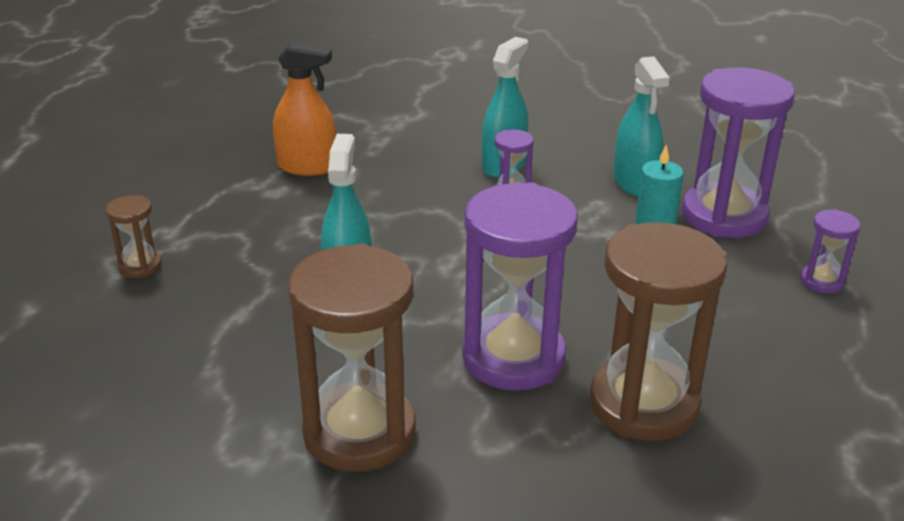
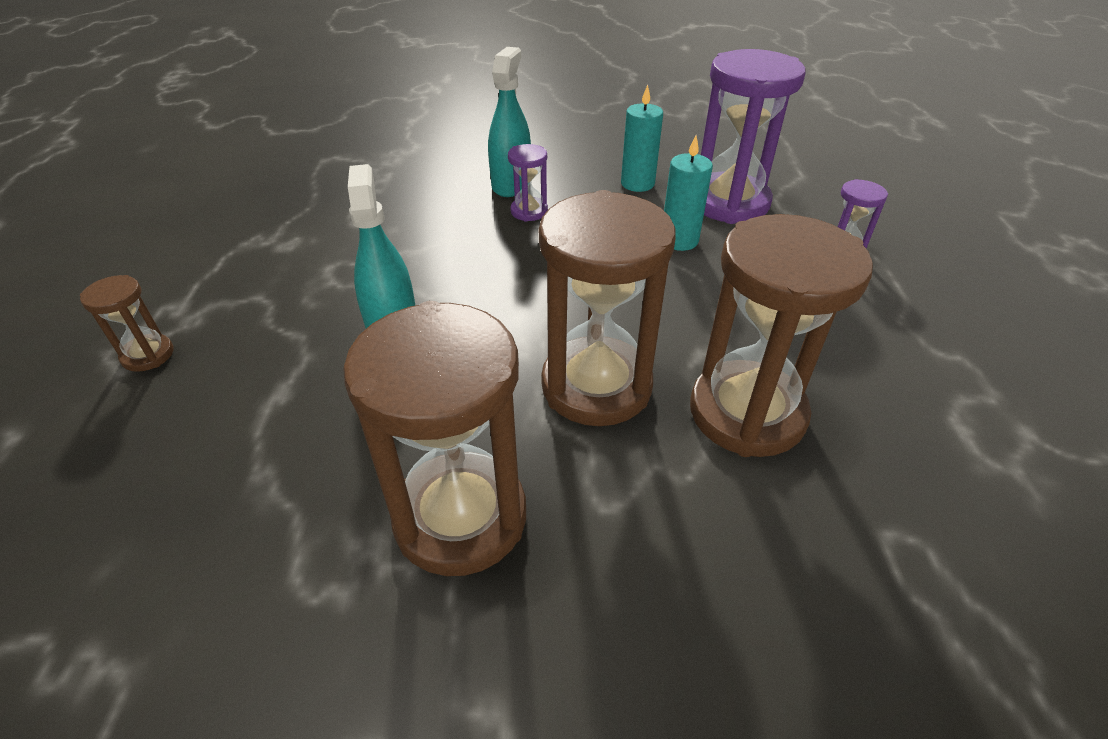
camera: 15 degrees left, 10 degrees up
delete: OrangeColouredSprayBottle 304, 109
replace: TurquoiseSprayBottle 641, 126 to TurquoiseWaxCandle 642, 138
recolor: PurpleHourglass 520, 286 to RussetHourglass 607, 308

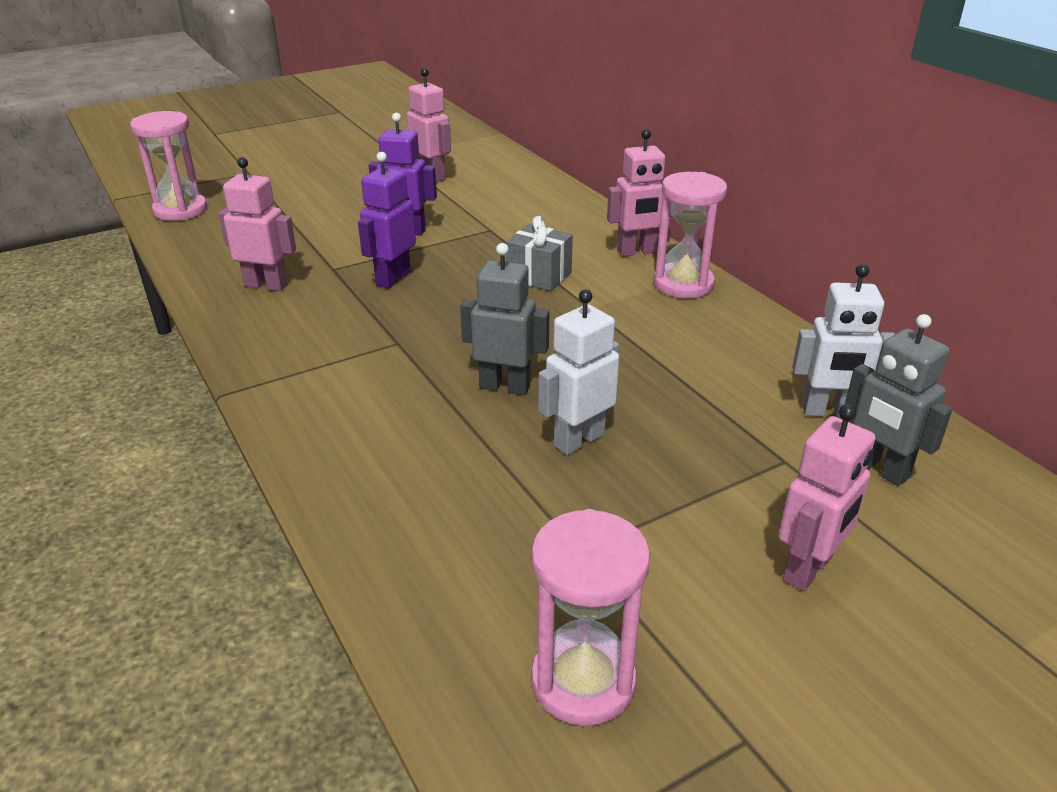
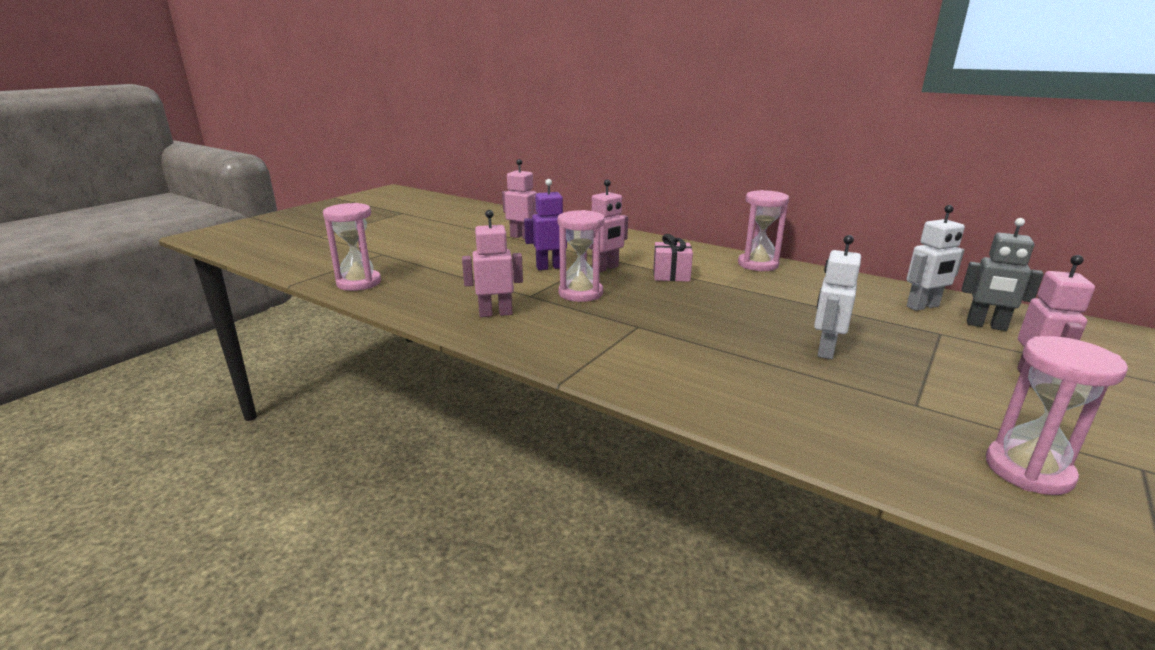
camera: 25 degrees left, 10 degrees down
delete: GrayRobot 504, 319
move: RosyRobot 640, 193 to 608, 225
replace: PurpleRobot 387, 220 to RosyHourglass 581, 256
recolor: GrayPresent 539, 253 to RosyPresent 673, 258

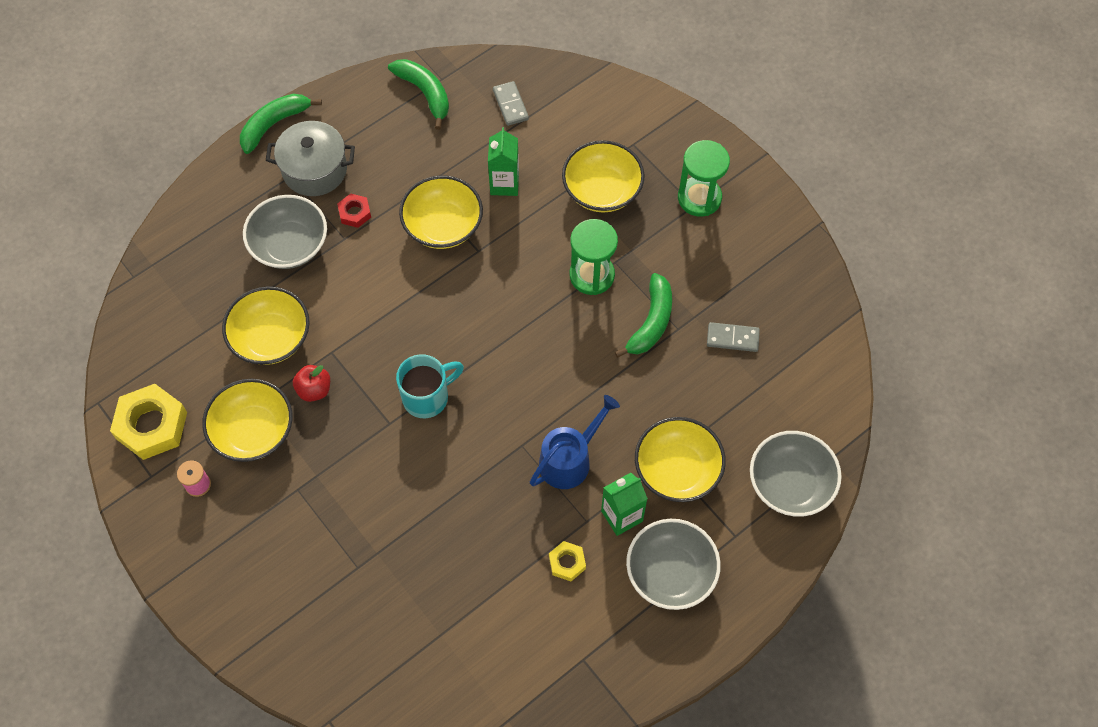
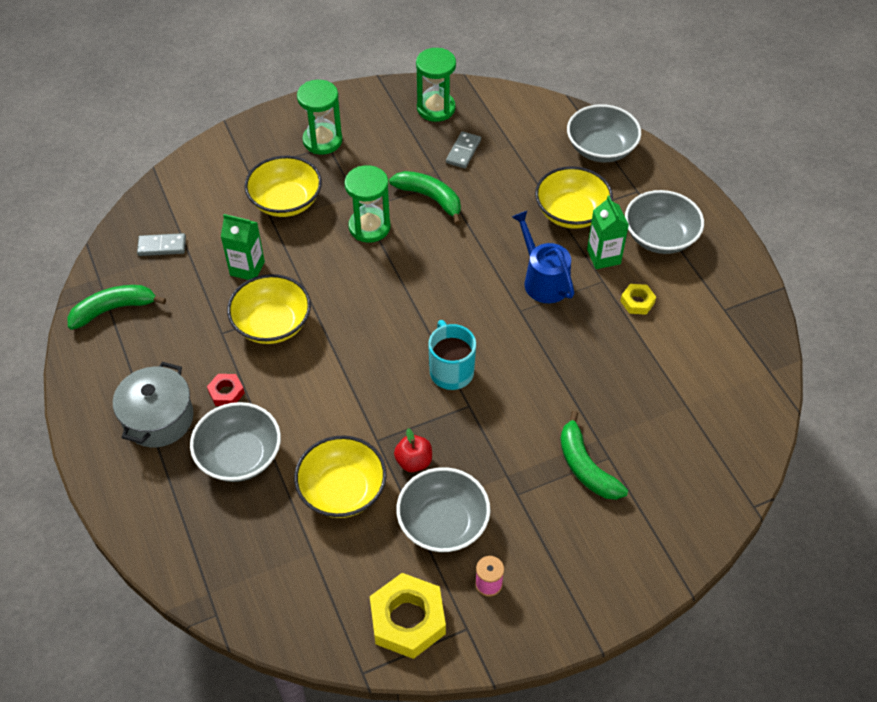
camera: 75 degrees left, 10 degrees down
insert: GreenHourglass 436, 85
move: GreenBanana 281, 124 to 594, 455
recolor: YellowServingBowl 247, 420 to GrayServingBowl 443, 509

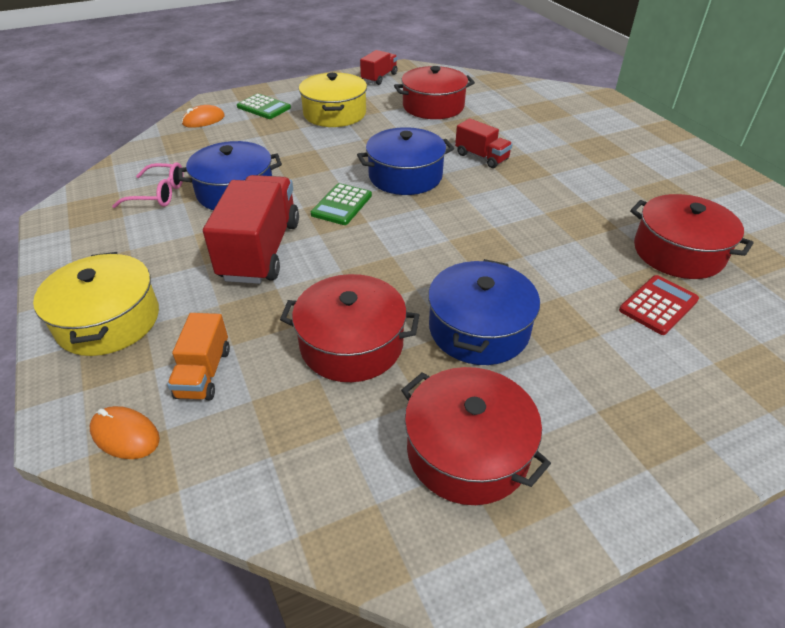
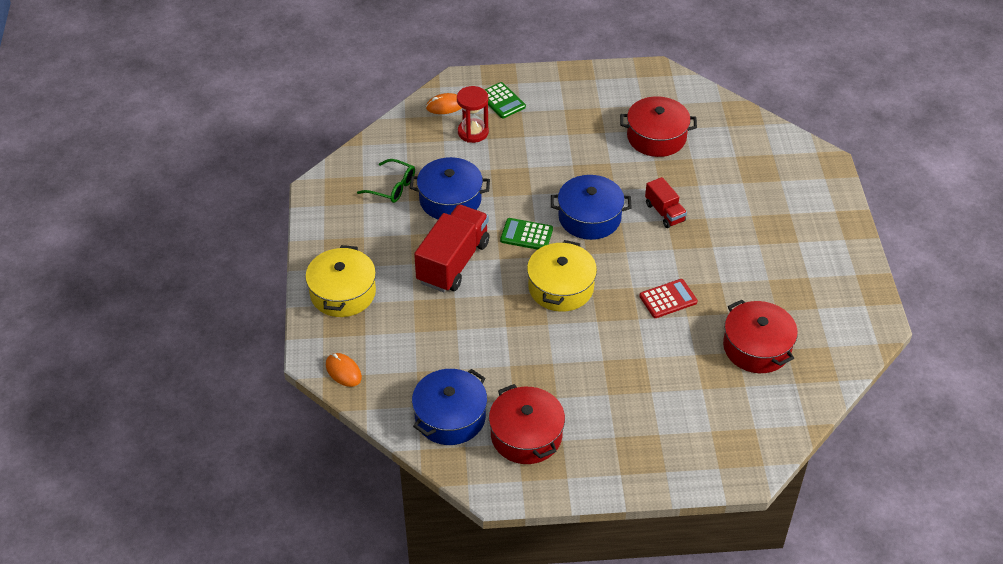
camera: 20 degrees right, 5 degrees up
delete: OrangeColouredToyTruck 198, 356; RedPot 349, 328; RedToyTruck 378, 67
insert: RedHourglass 473, 114
move: YellowPot 333, 100 to 562, 276; RoyalBluePot 484, 312 to 449, 407; RedCalculator 659, 305 to 668, 298
recolor: RosyGlasses 148, 185 to GreenGlasses 386, 181
rotate: GreenCalculator 341, 204 = 526, 234 60 degrees clockwise

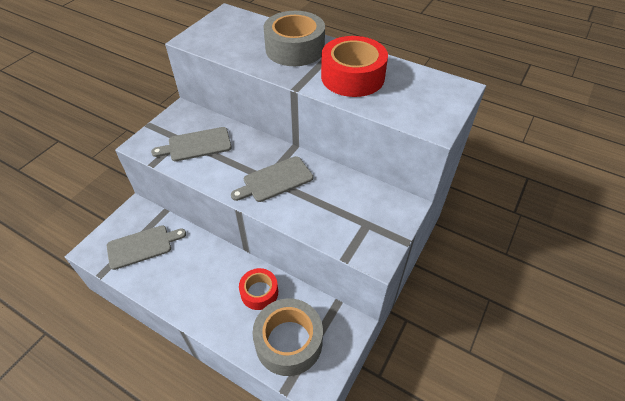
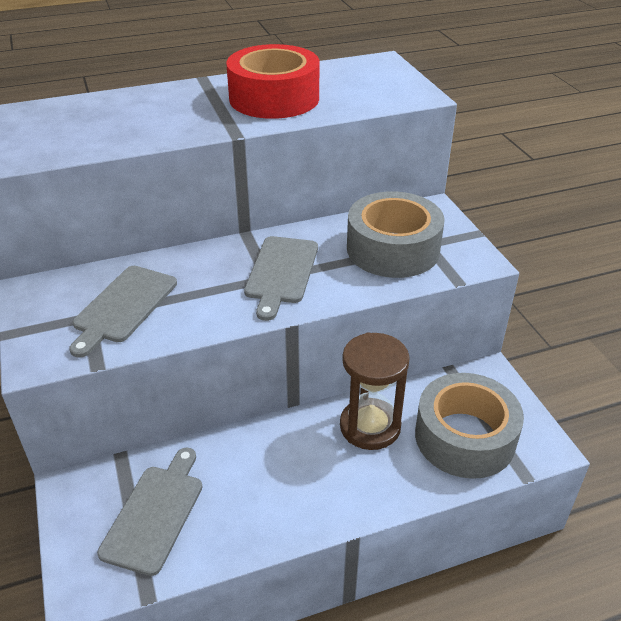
camera: 50 degrees left, 10 degrees down
move: GrayRollOfTape 294, 38 to 395, 234
replace: RedRollOfTape 258, 289 to RussetHourglass 375, 391

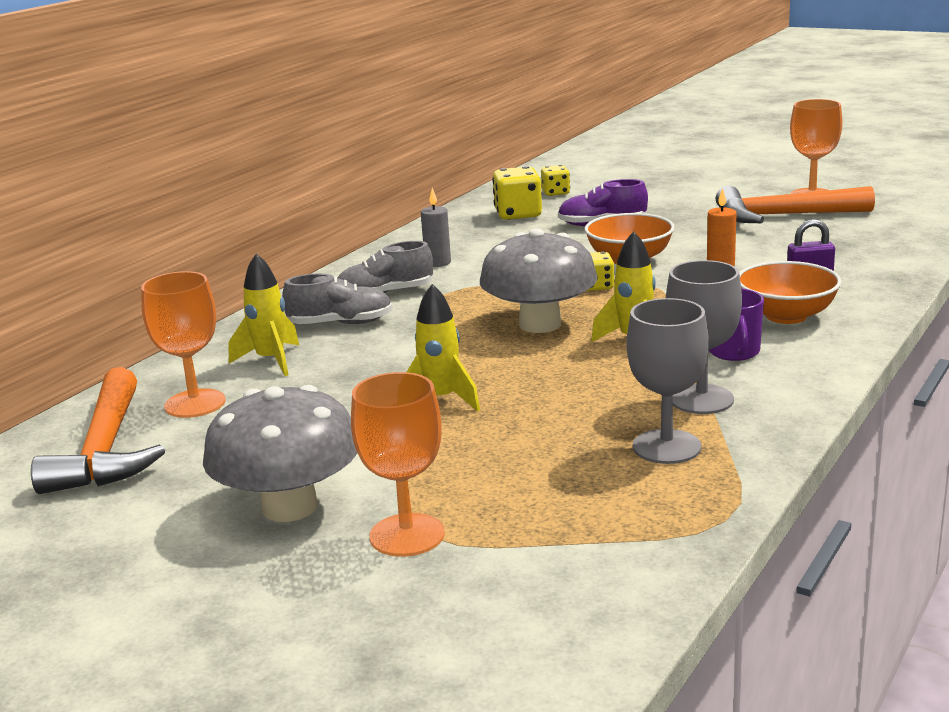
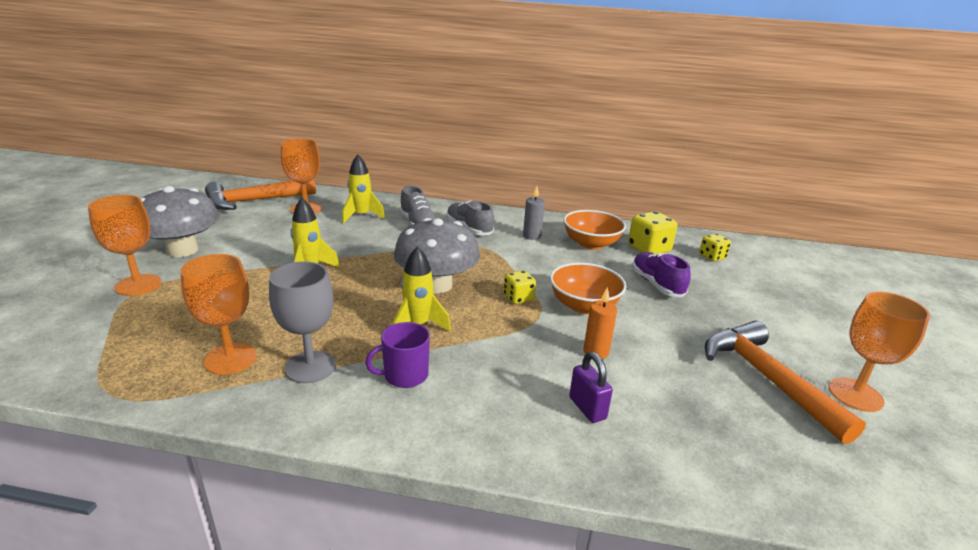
camera: 65 degrees right, 5 degrees up
move: OrangeColouredServingBowl 790, 292 to 594, 230
recolor: GrayGoblet 668, 381 to OrangeColouredGoblet 218, 314

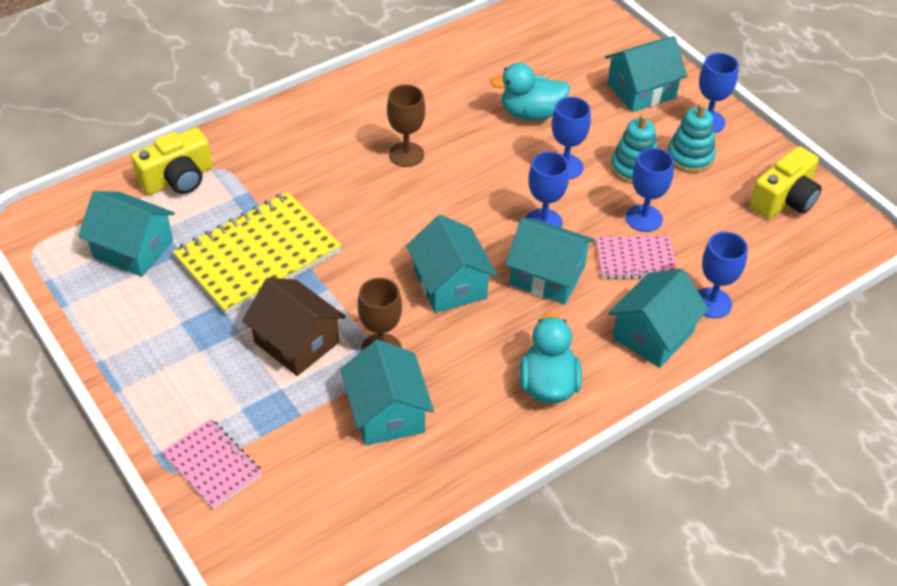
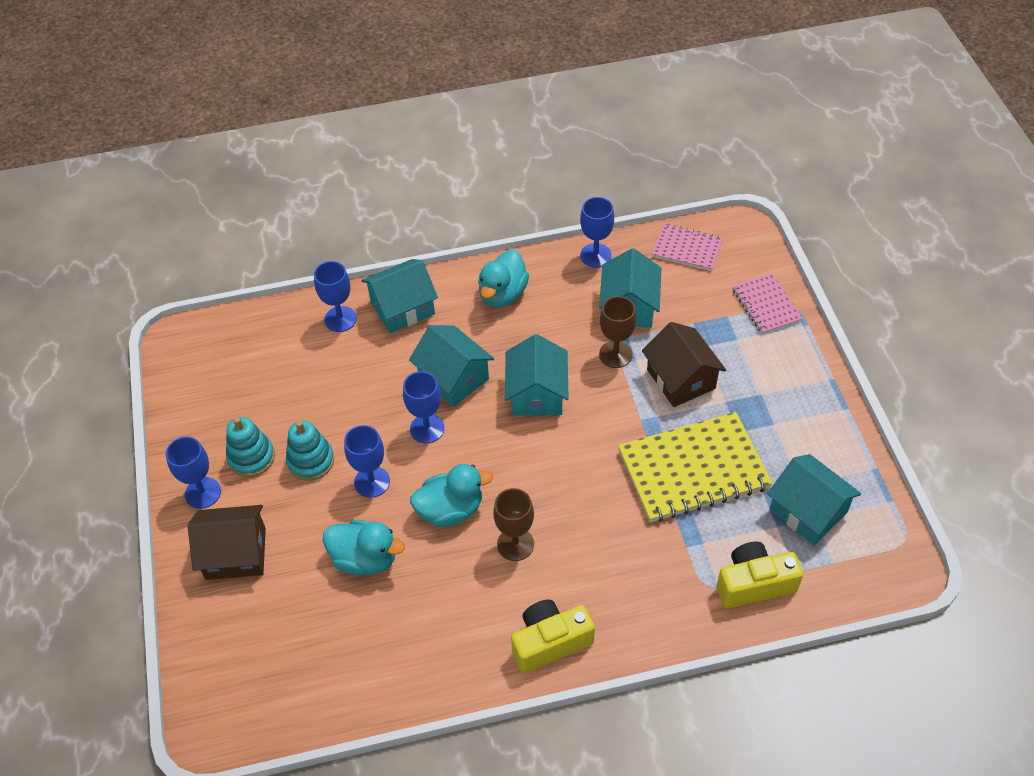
camera: 155 degrees left, 5 degrees up
insert: TurquoiseDuck 451, 495
move: RosyExerciseBook 636, 257 to 687, 247; RoyalBlueGoblet 650, 190 to 597, 232; YellowPhotoCamera 785, 182 to 553, 637
recolor: TurquoiseHouse 646, 74 to RussetHouse 227, 542

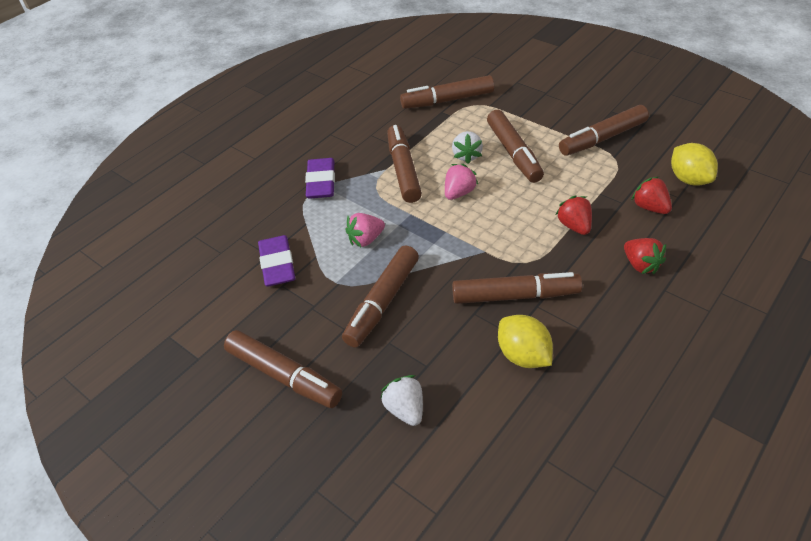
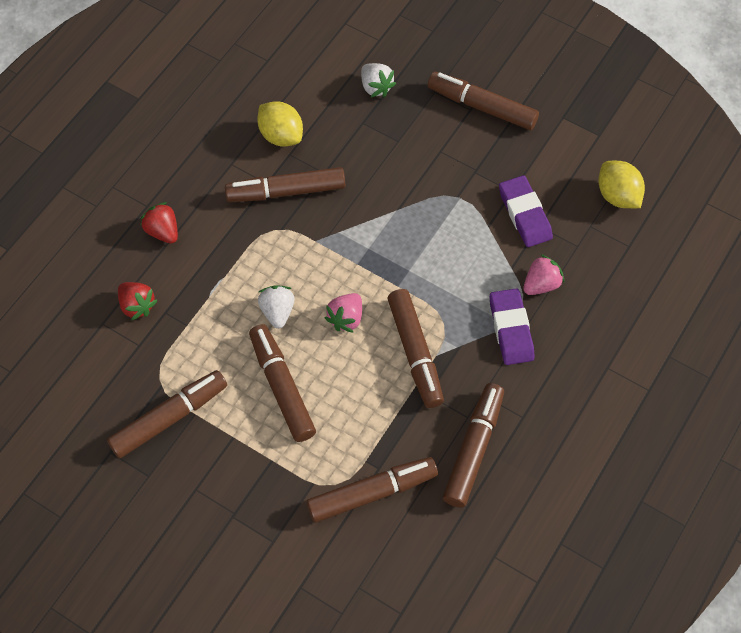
camera: 170 degrees right, 15 degrees up
delete: RedToyStrawberry 574, 215
move: RussetFeltPen 380, 296 to 473, 445; RosyToyStrawberry 365, 230 to 543, 274; WhiteToyStrawberry 467, 147 to 276, 307; YellowLemon 694, 164 to 621, 184

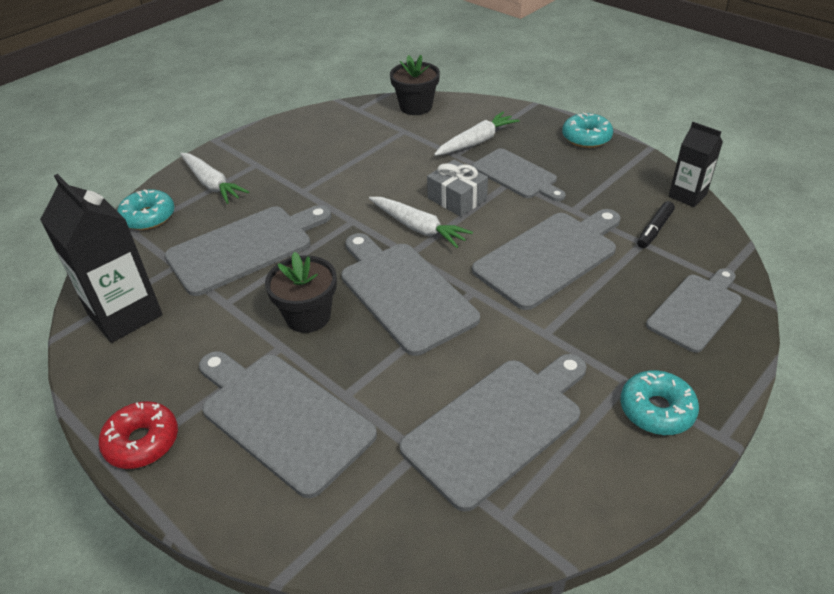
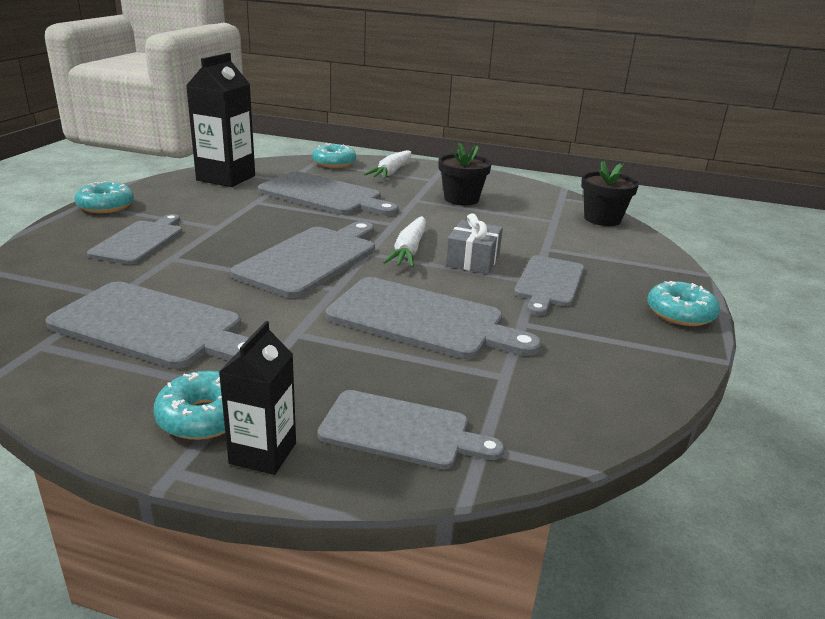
camera: 60 degrees right, 15 degrees down
delete: WhiteToyCarrot 476, 134; EbonyFeltPen 656, 224
move: EbonyPlantPot 301, 292 to 465, 174; EbonyJuiceCarton 695, 164 to 257, 398
recolor: RedDoughnut 138, 435 to TurquoiseDoughnut 104, 197
resize: GrayBreadBoard 288, 424 = 134, 239 x0.67

